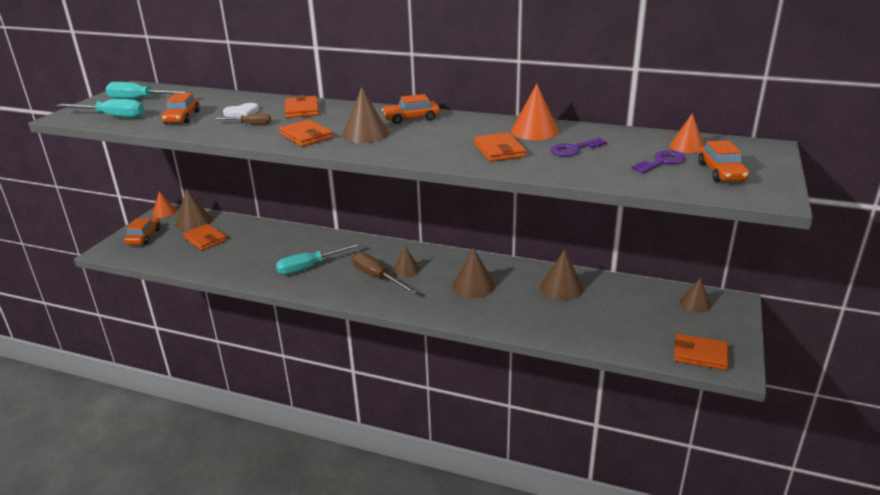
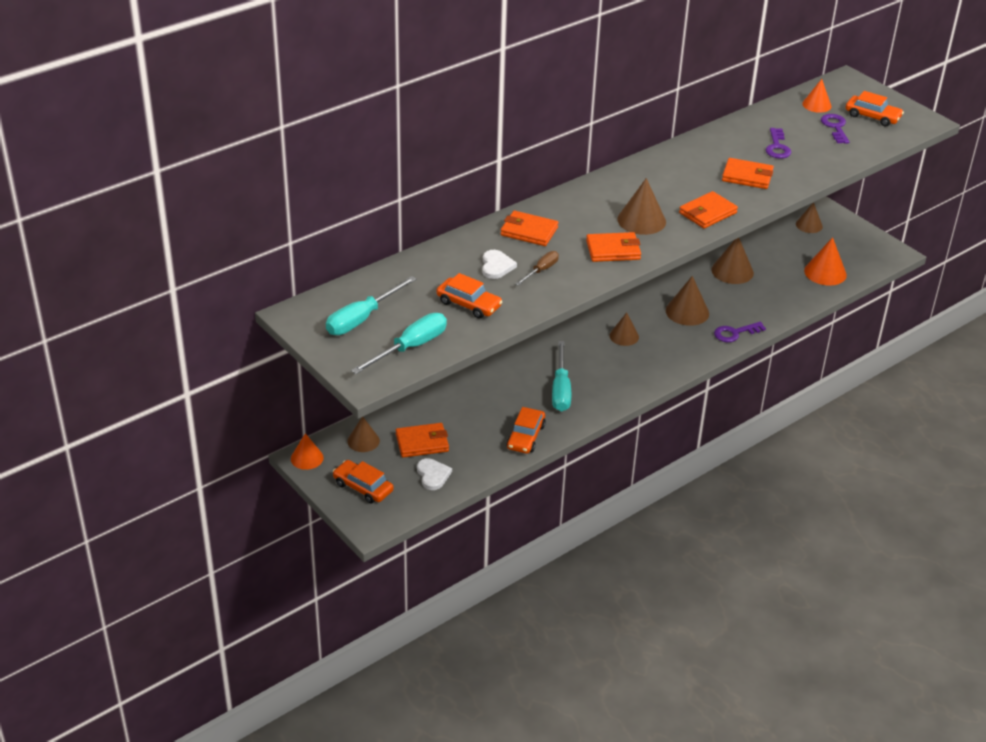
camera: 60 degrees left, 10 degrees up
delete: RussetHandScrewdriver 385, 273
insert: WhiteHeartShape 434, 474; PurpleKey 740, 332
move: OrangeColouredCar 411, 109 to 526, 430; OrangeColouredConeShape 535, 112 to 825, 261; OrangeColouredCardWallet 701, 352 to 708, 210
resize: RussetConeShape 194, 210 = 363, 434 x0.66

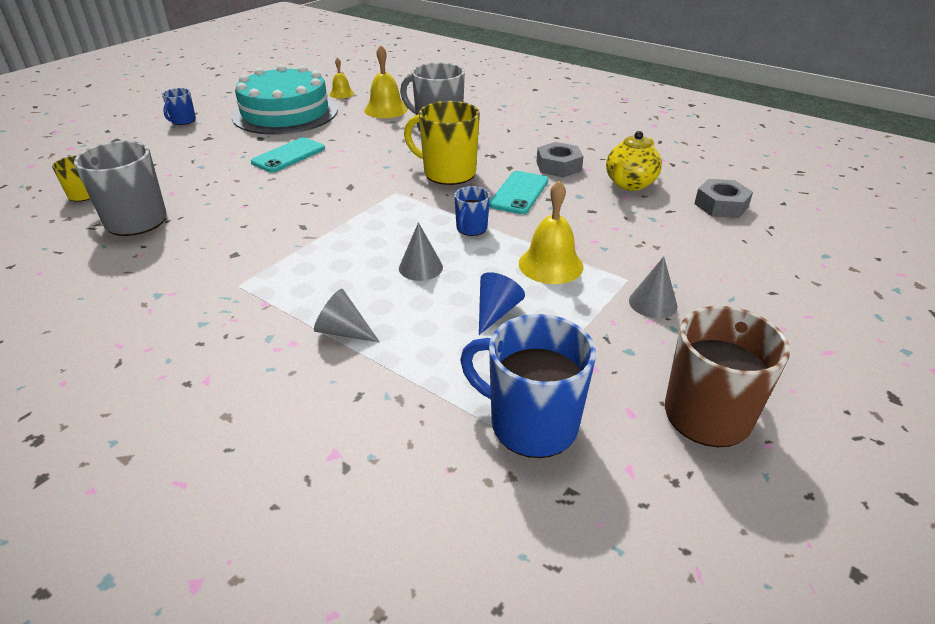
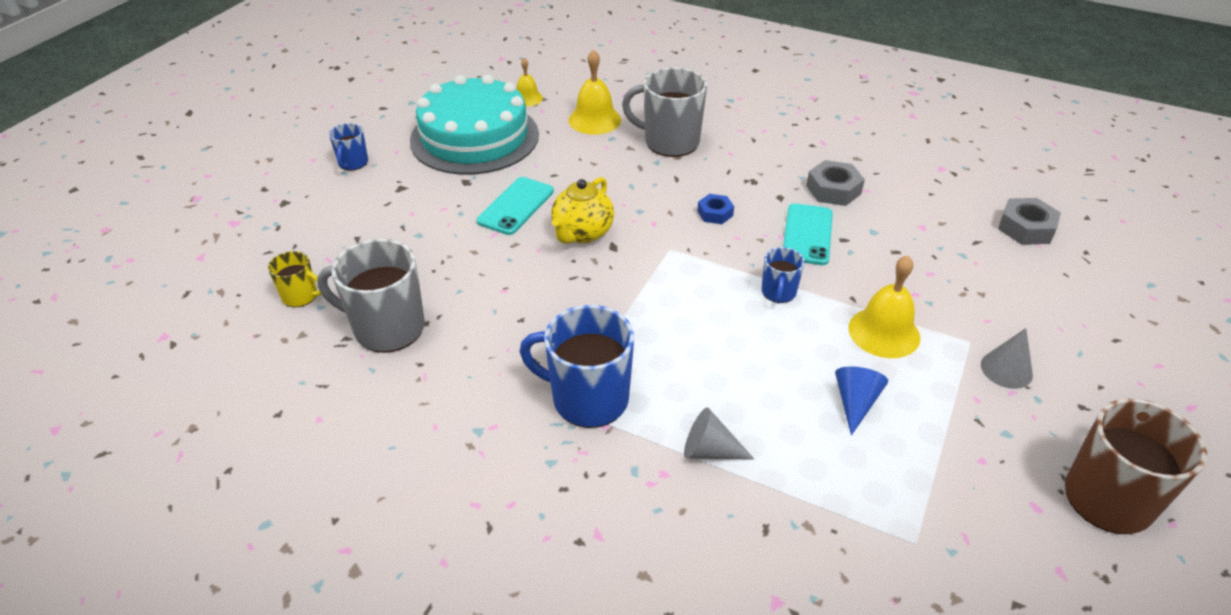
camera: 10 degrees left, 5 degrees up
delete: GrayConeShape 421, 251
move: RoyalBlueCoffeeMug 528, 386 to 576, 366; YellowChinaTeapot 634, 161 to 582, 210
replace: YellowCoffeeMug 442, 143 to RoyalBlueHexNut 715, 209

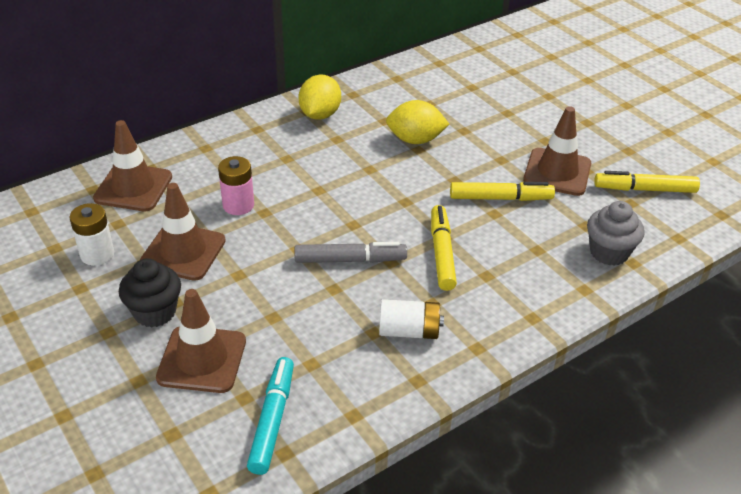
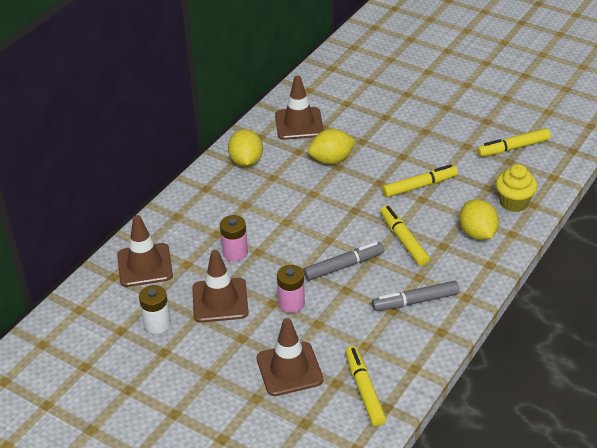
camera: 20 degrees left, 0 degrees up
delete: EbonyFairyCake 150, 293
insert: RosyPowerCell 291, 289; YellowLemon 479, 219
move: RussetSafetyCone 557, 151 to 299, 108
replace: WhitePowerCell 411, 319 to GrayFeltPen 416, 296
recolor: TurquoiseFeltPen 270, 416 to YellowFeltPen 365, 386; GrayFairyCake 616, 233 to YellowFairyCake 517, 188

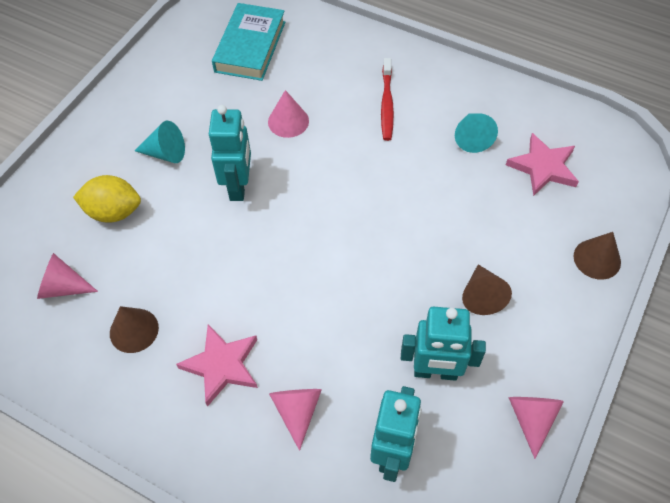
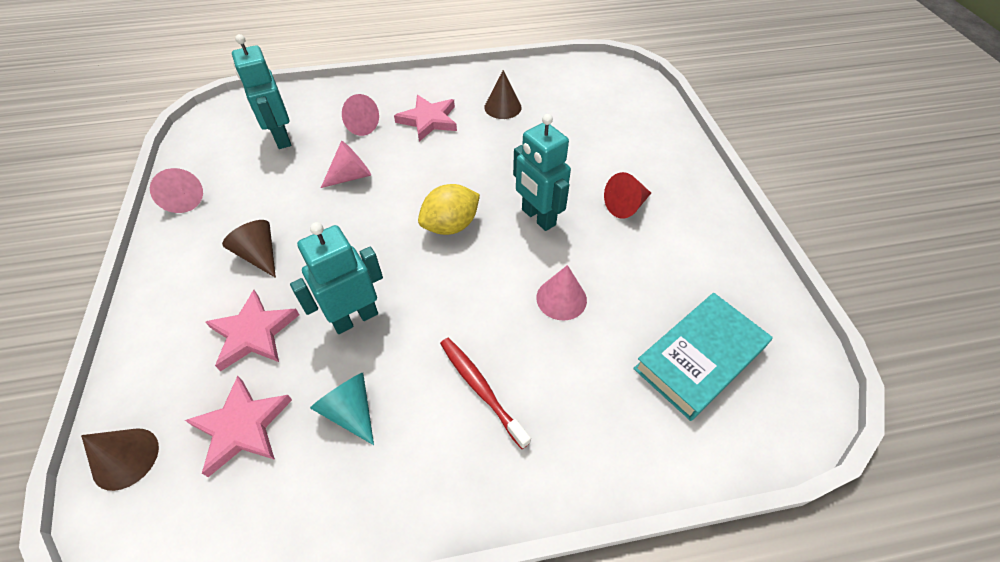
camera: 140 degrees right, 5 degrees down
insert: RosyStar 252, 330
move: RosyConeShape 67, 276 to 346, 164; YellowLemon 107, 199 to 449, 209; TurquoiseRobot 443, 344 to 336, 278; RussetConeShape 597, 256 to 120, 459
recolor: TurquoiseConeShape 160, 142 to RedConeShape 627, 195
rotate: TurquoiseHardcover 248, 42 = 703, 357 75 degrees clockwise

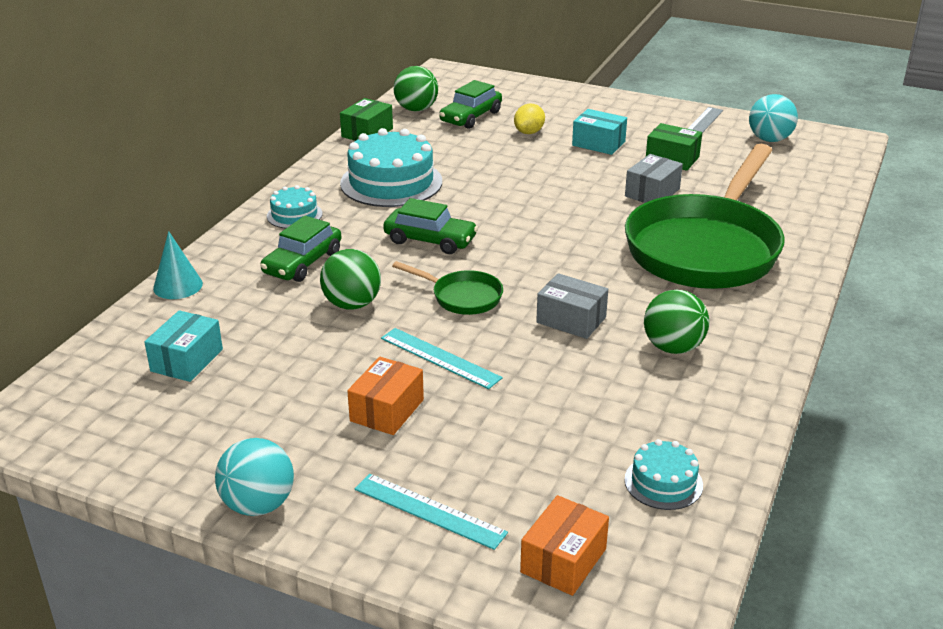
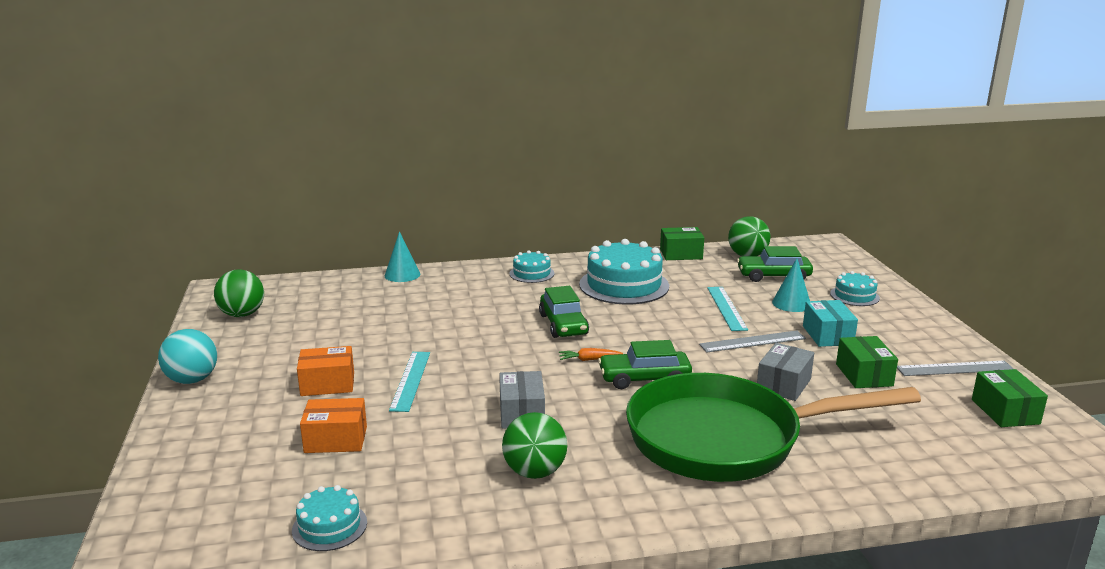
camera: 55 degrees right, 10 degrees down
delete: TurquoiseParcel 183, 346; GreenPan 447, 288
insert: OrangeColouredToyCarrot 591, 354; GrayStraightedge 752, 342; TurquoiseLayerCake 855, 288
move: GreenCar 301, 249 to 645, 364; GreenSphere 350, 279 to 239, 293; TurquoiseStraightedge 431, 512 to 727, 309; OrangeColouredParcel 564, 545 to 333, 425
replace: YellowLemon 529, 119 to TurquoiseConeShape 791, 285; TurquoiseSphere 773, 118 to GreenParcel 1010, 398
rotate: GrayParcel 654, 178 = 785, 372 60 degrees counterclockwise

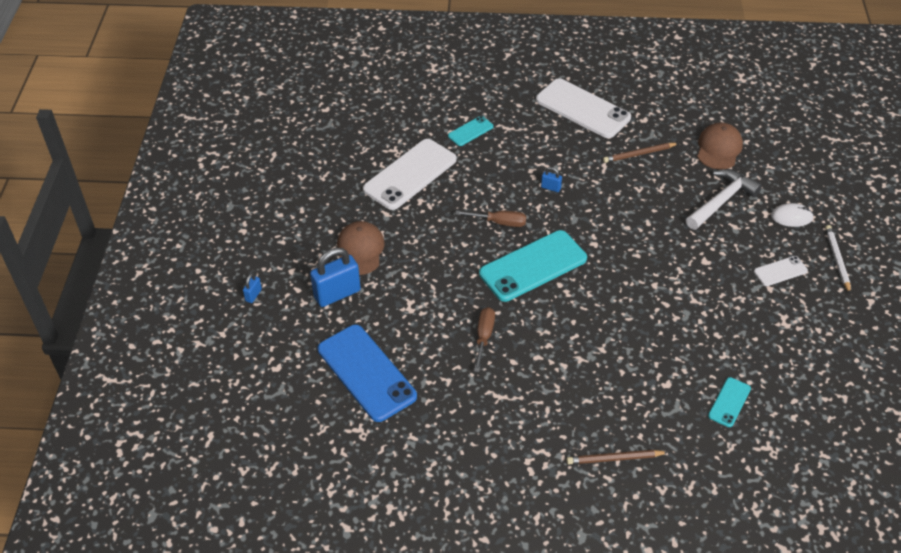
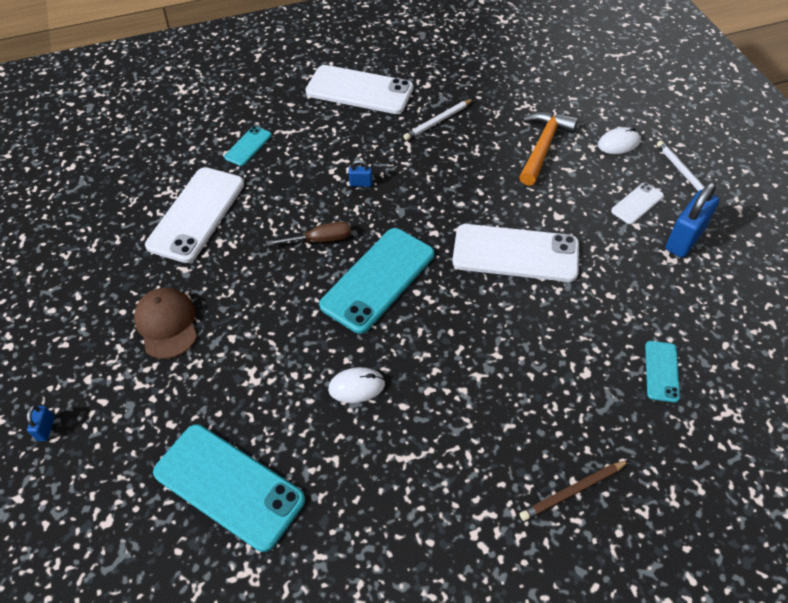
camera: 20 degrees left, 5 degrees up
delete: RussetBaseballCap 720, 145
insert: WhitePhone 515, 253
move: RoyalBluePadlock 335, 277 to 692, 220
replace: RussetHandScrewdriver 484, 339 to WhiteComputerMouse 356, 385
recolor: RoyalBluePhone 367, 373 to TurquoisePhone 229, 488; RussetWoodenPencil 641, 153 to WhiteWoodenPencil 438, 119; WhiteHammer 724, 200 to OrangeColouredHammer 548, 148

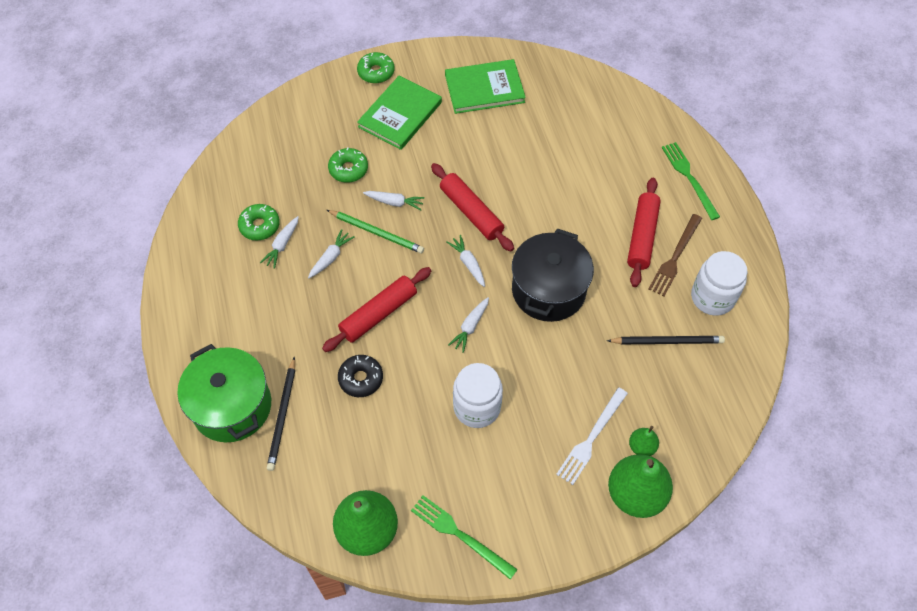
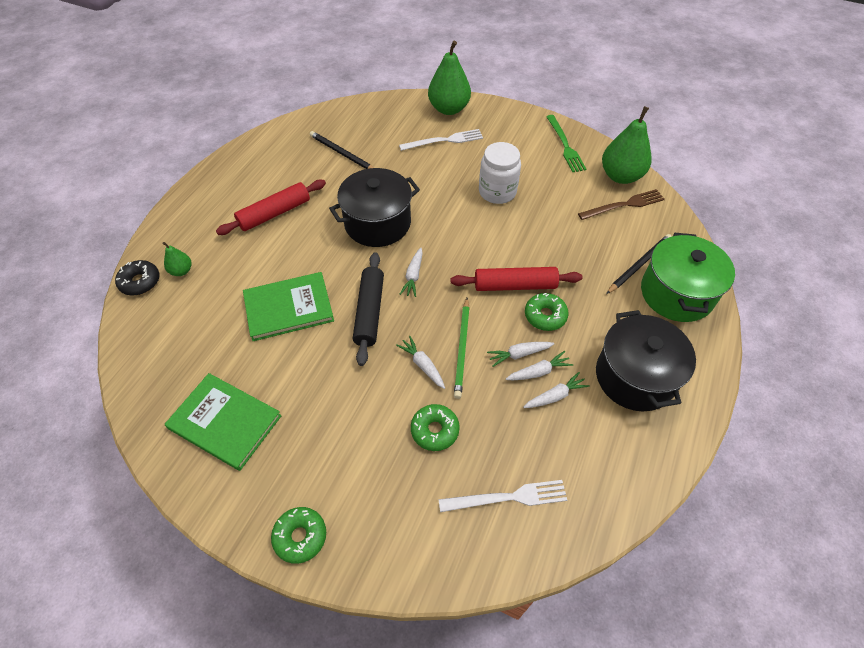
camera: 140 degrees left, 5 degrees down
delete: GreenFork 691, 181; WhiteJamJar 719, 283
insert: WhiteFork 502, 496; EbonyPot 646, 360
move: GreenDoughnut 259, 222 to 546, 312; EbonyDoughnut 360, 376 to 137, 278; GreenHardcover 399, 113 to 288, 306; WhiteToyCarrot 468, 325 to 539, 365; GreenPearFruit 644, 441 to 176, 259; RussetFork 675, 255 to 621, 204
recolor: RedRollingPin 472, 207 to EbonyRollingPin 368, 309
rotate: GreenWoodenPencil 375, 231 = 462, 348 150 degrees counterclockwise

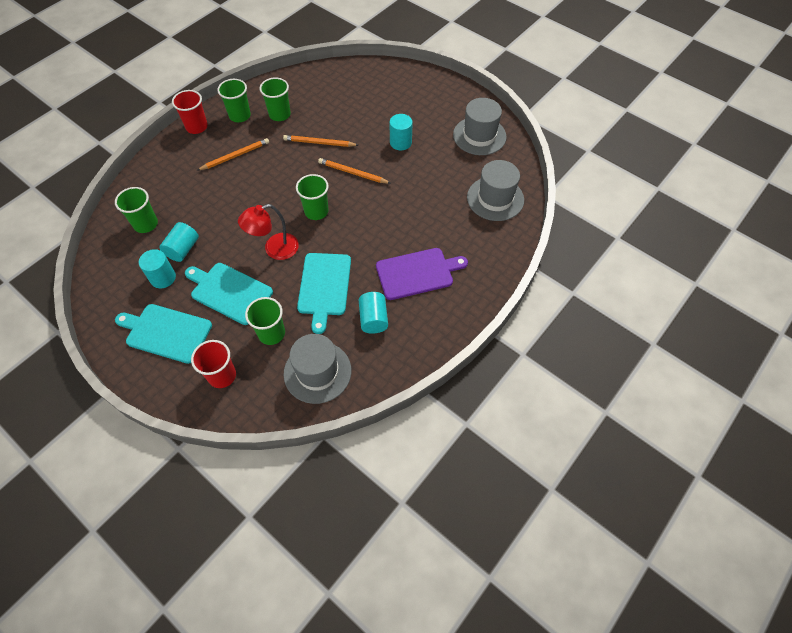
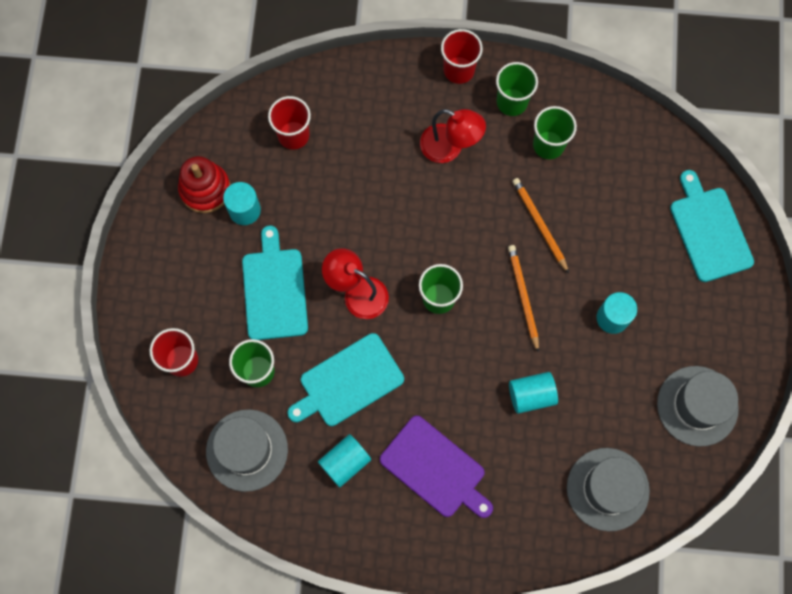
camera: 55 degrees right, 15 degrees up
insert: RedStackingRings 204, 184
move: TurquoiseBreadBoard 163, 334 to 712, 226; TurquoiseCylinderShape 179, 242 to 533, 393
replace: OrangeColouredWoodenPencil 233, 154 to RedLamp 453, 136
recolor: GreenCup 136, 210 to RedCup 289, 123

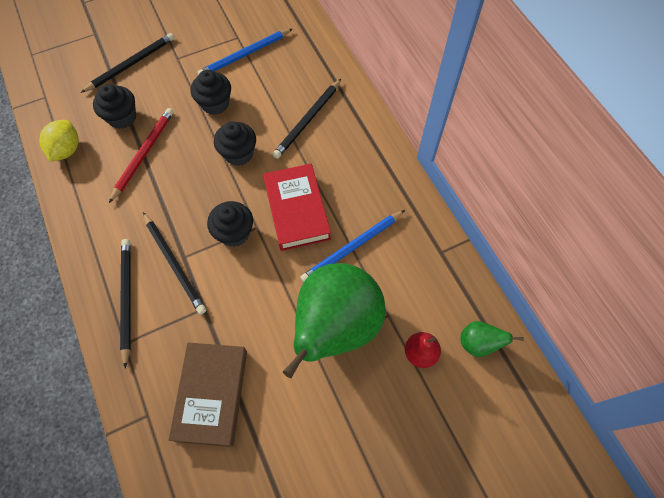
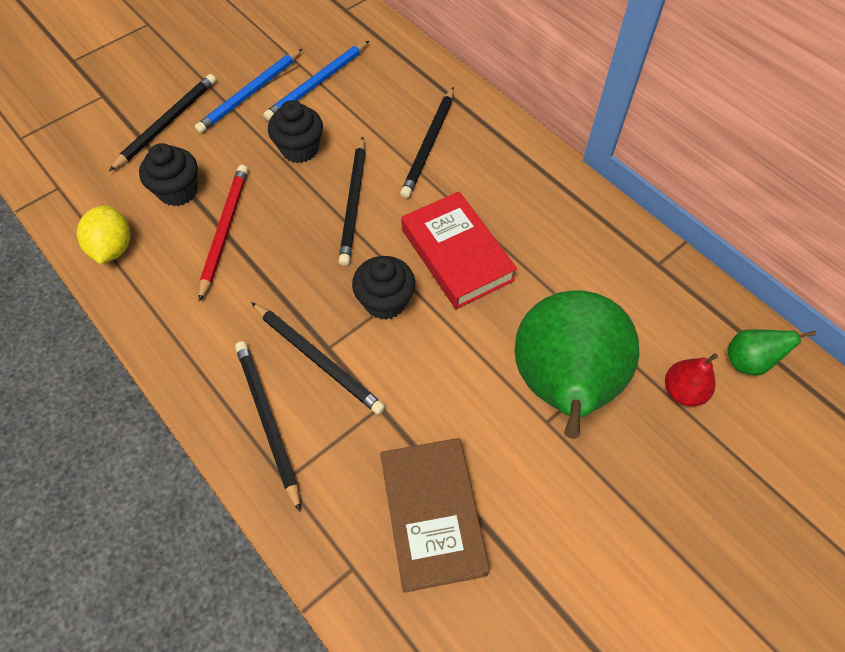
camera: 15 degrees left, 5 degrees down
move: RoyalBlueWoodenPencil 352, 246 to 248, 91
replace: EbonyFairyCake 235, 143 to EbonyWoodenPencil 352, 201

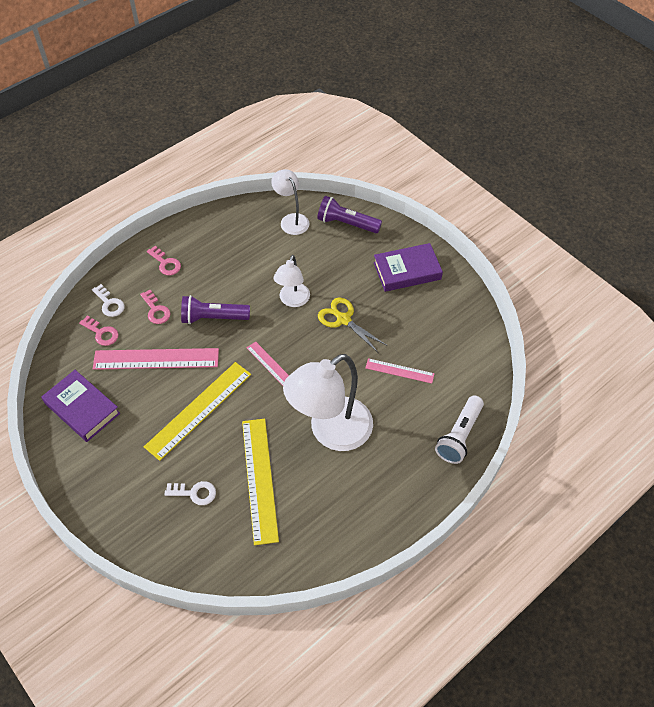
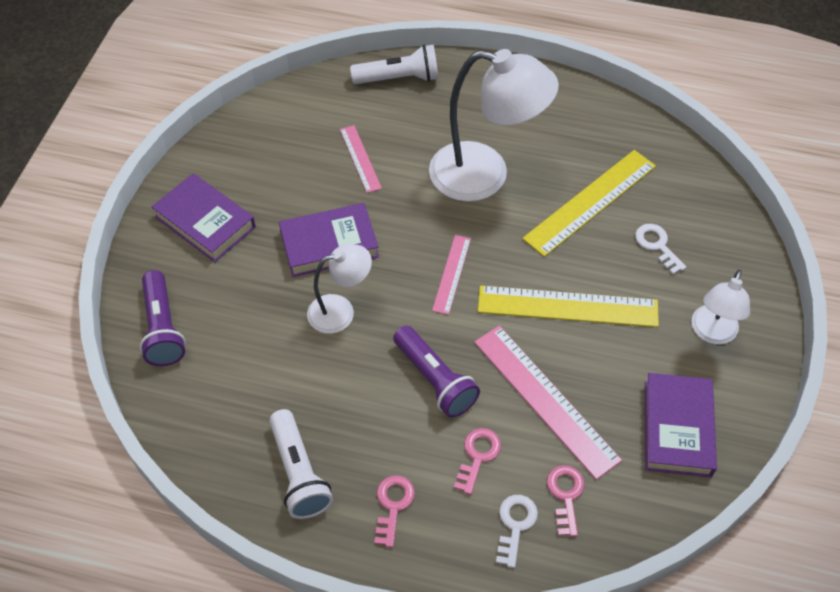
camera: 125 degrees left, 0 degrees up
insert: WhiteFlashlight 301, 464
move: WhiteLamp 290, 202 to 720, 307
replace: YellowShears 352, 325 to PurpleHardcover 329, 240

